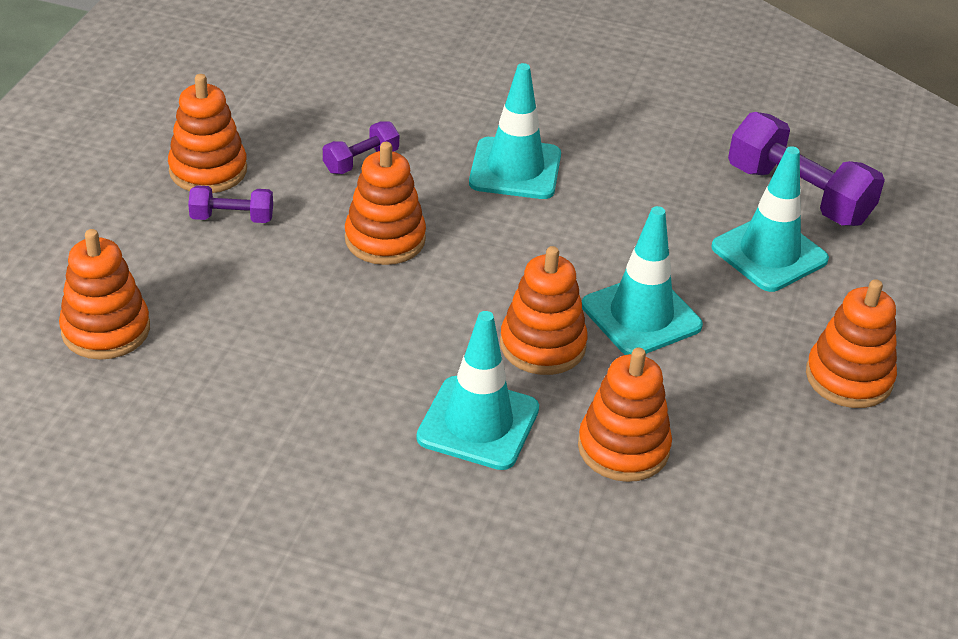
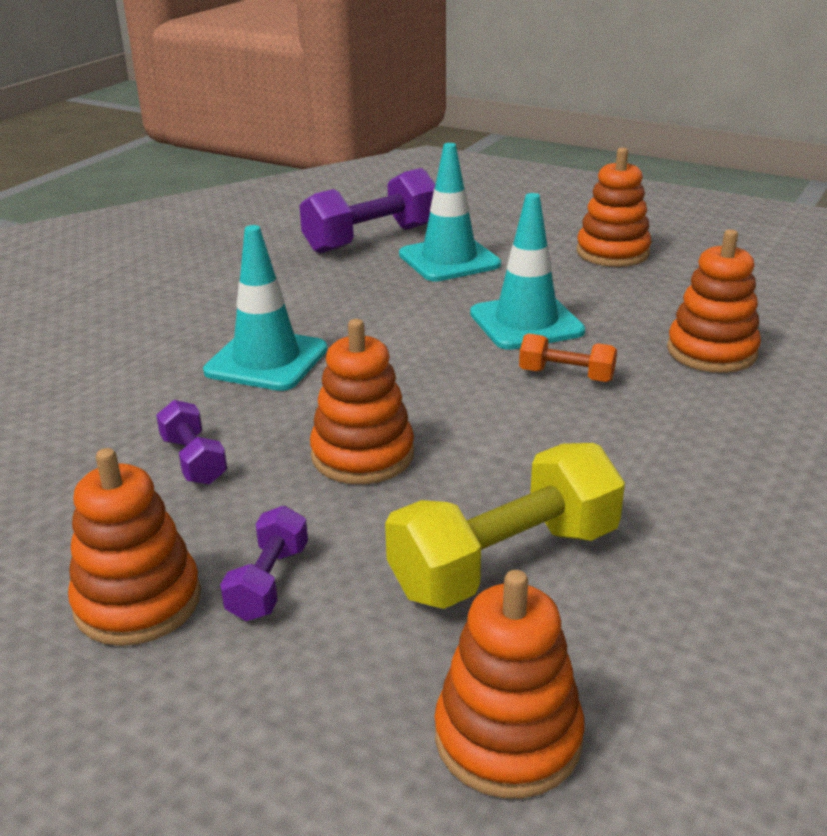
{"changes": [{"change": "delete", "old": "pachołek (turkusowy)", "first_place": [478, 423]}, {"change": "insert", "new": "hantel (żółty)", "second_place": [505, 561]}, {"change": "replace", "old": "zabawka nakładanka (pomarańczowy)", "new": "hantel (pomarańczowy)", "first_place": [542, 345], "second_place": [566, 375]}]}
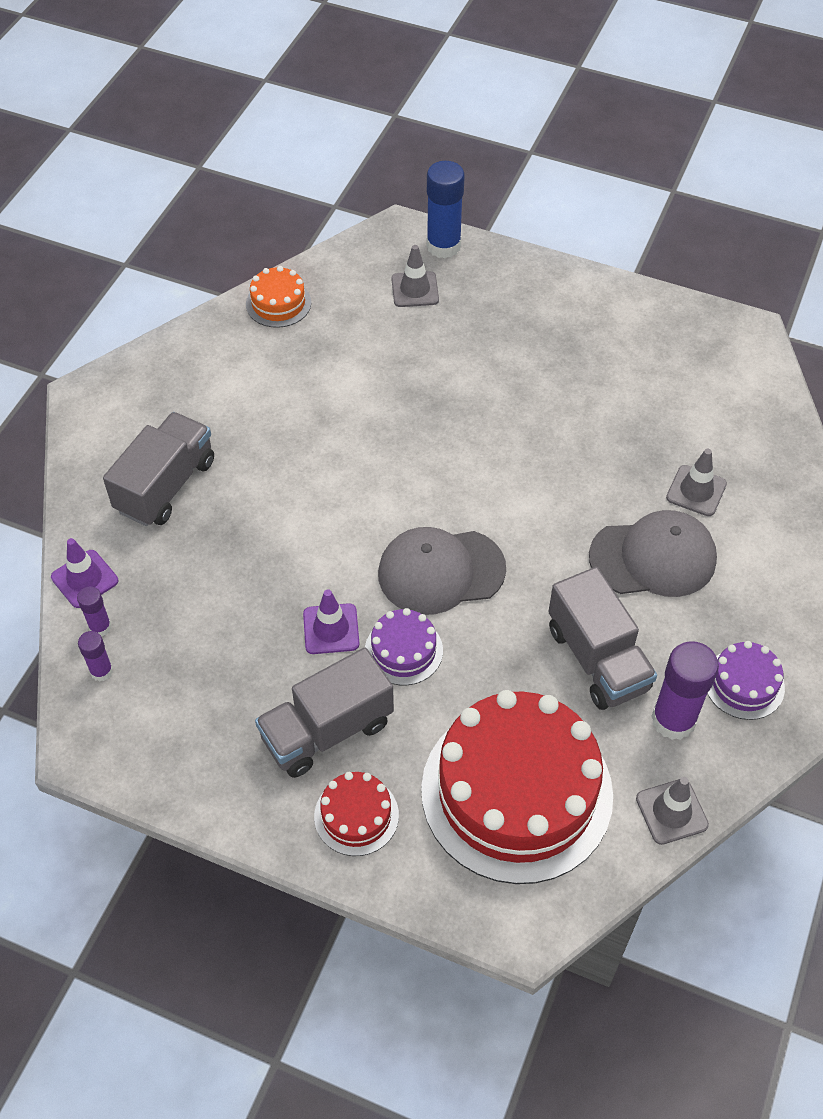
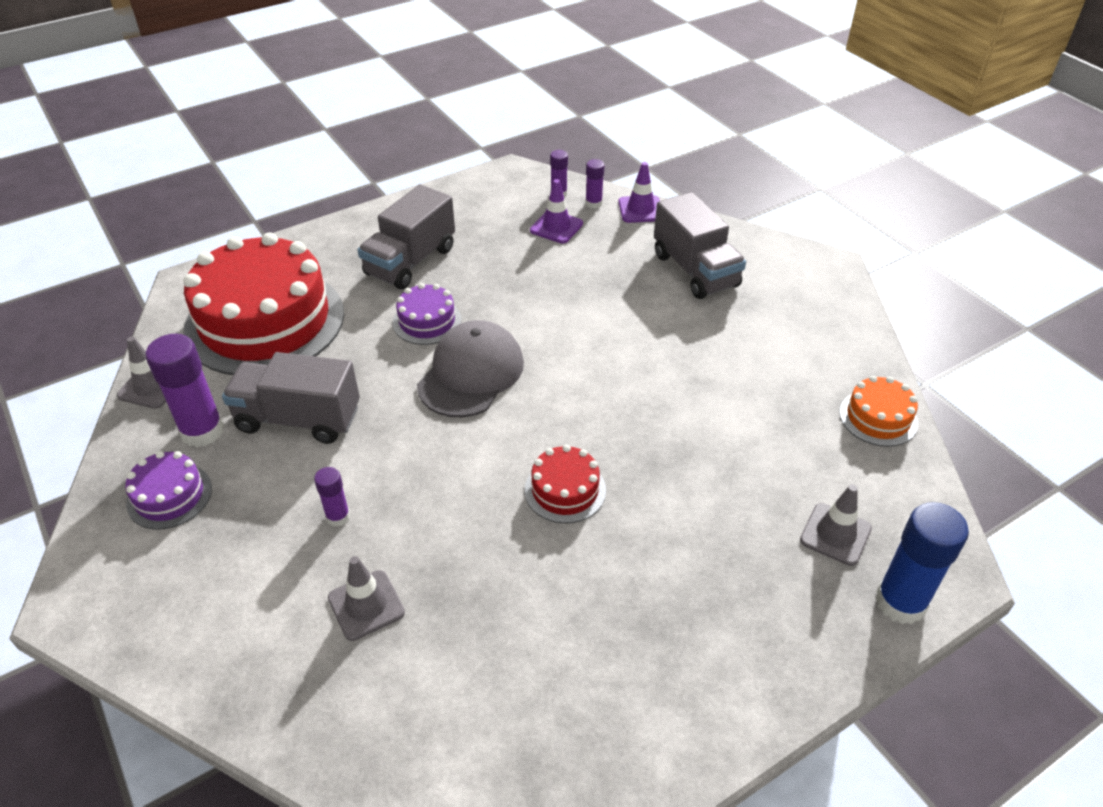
{"changes": [{"change": "move", "old": "pachołek (fioletowy)", "first_place": [331, 629], "second_place": [556, 227]}, {"change": "move", "old": "tort (czerwony)", "first_place": [356, 815], "second_place": [565, 490]}, {"change": "replace", "old": "czapka (szary)", "new": "klej w sztyfcie (fioletowy)", "first_place": [653, 558], "second_place": [338, 517]}, {"change": "rotate", "old": "ciężarówka (szary)", "first_place": [327, 730], "second_place": [410, 261], "degrees": -150}]}
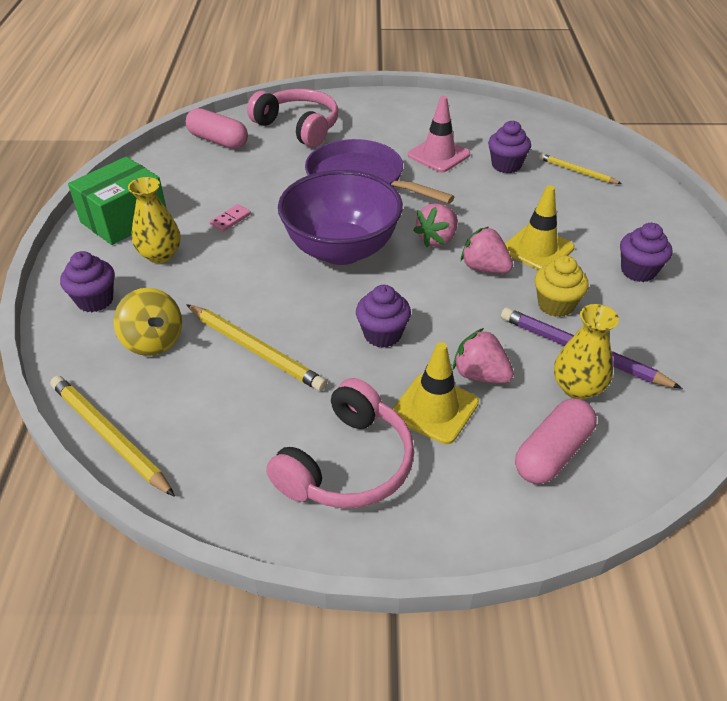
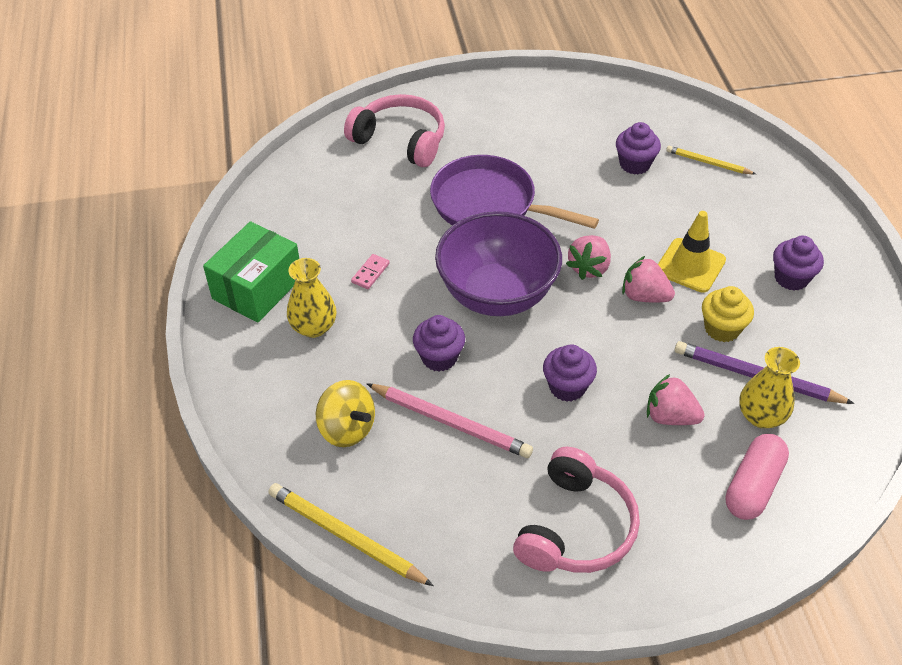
{"changes": [{"change": "delete", "old": "kapsułka (różowy)", "first_place": [218, 141]}, {"change": "delete", "old": "pachołek (żółty)", "first_place": [435, 409]}, {"change": "delete", "old": "pachołek (różowy)", "first_place": [438, 155]}, {"change": "move", "old": "muffinka (fioletowy)", "first_place": [95, 300], "second_place": [439, 357]}, {"change": "recolor", "old": "ołówek (żółty)", "new": "ołówek (różowy)", "first_place": [255, 350], "second_place": [450, 423]}]}
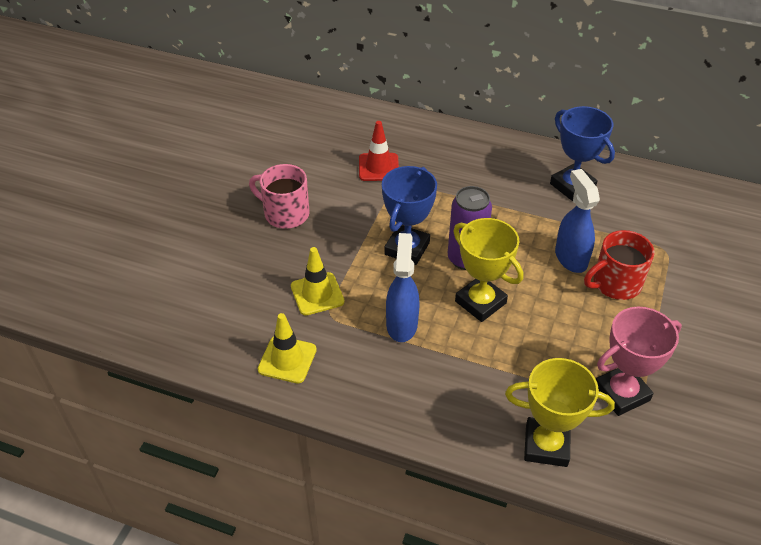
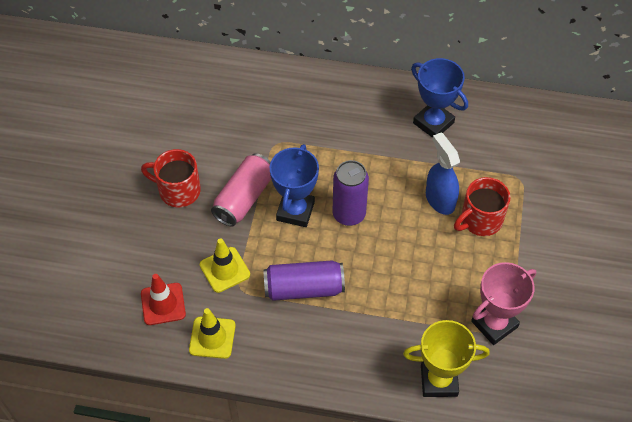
{"changes": [{"change": "delete", "old": "puchar (żółty)", "first_place": [480, 302]}, {"change": "insert", "new": "puszka (różowy)", "second_place": [244, 198]}, {"change": "move", "old": "pachołek (czerwony)", "first_place": [378, 167], "second_place": [163, 304]}, {"change": "replace", "old": "spryskiwacz (niebieski)", "new": "puszka (fioletowy)", "first_place": [402, 324], "second_place": [304, 288]}, {"change": "recolor", "old": "kubek (różowy)", "new": "kubek (czerwony)", "first_place": [285, 214], "second_place": [178, 190]}]}
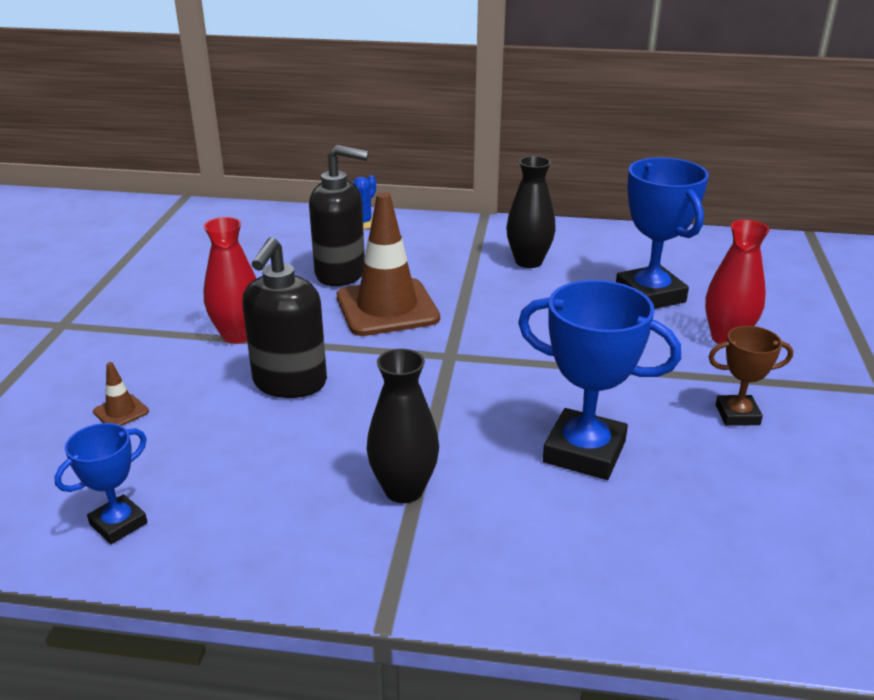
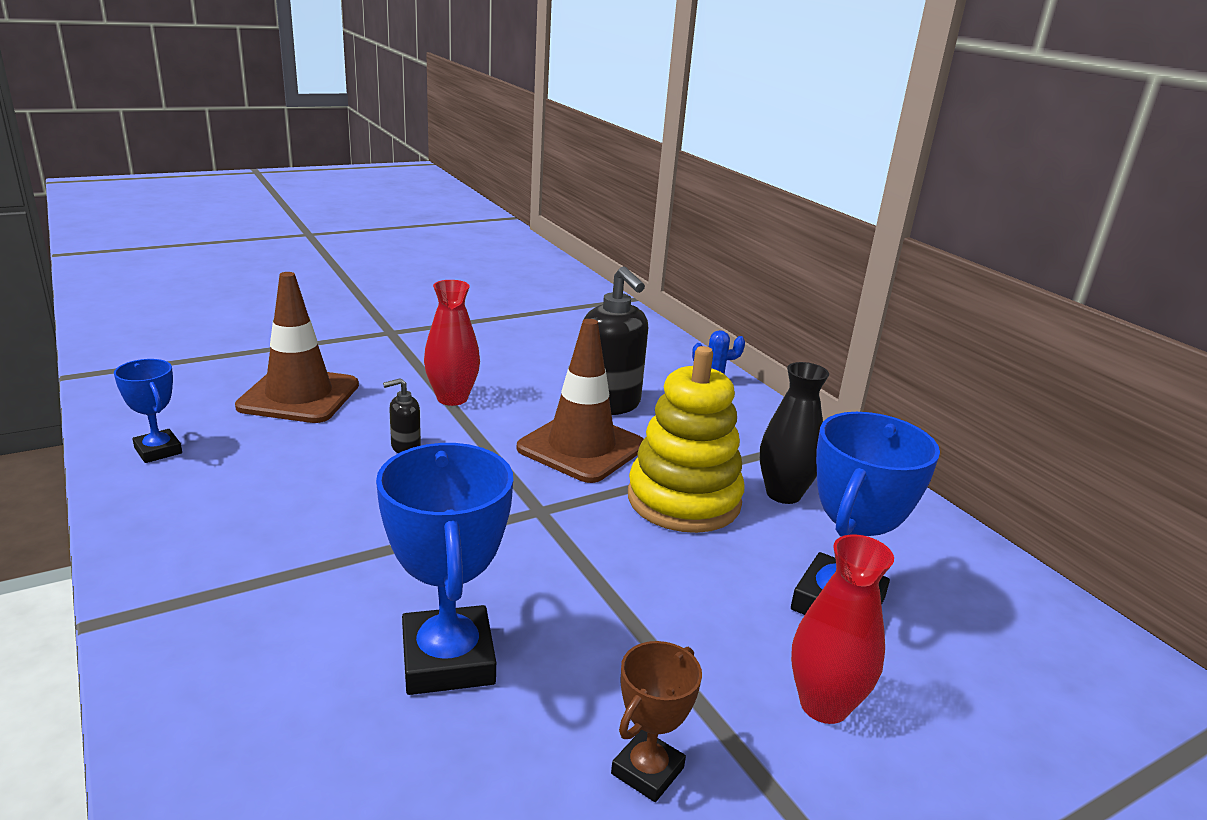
{"changes": [{"change": "delete", "old": "wazon (czarny)", "first_place": [404, 490]}, {"change": "insert", "new": "zabawka nakładanka (żółty)", "second_place": [684, 500]}, {"change": "rotate", "old": "puchar (niebieski)", "first_place": [118, 524], "second_place": [158, 451], "degrees": 45}, {"change": "rotate", "old": "puchar (brązowy)", "first_place": [737, 415], "second_place": [647, 771], "degrees": 75}, {"change": "resize", "old": "pachołek (brązowy)", "first_place": [121, 412], "second_place": [299, 396], "factor": 2.5}, {"change": "resize", "old": "dozownik mydła (czarny)", "first_place": [289, 383], "second_place": [405, 447], "factor": 0.47}]}
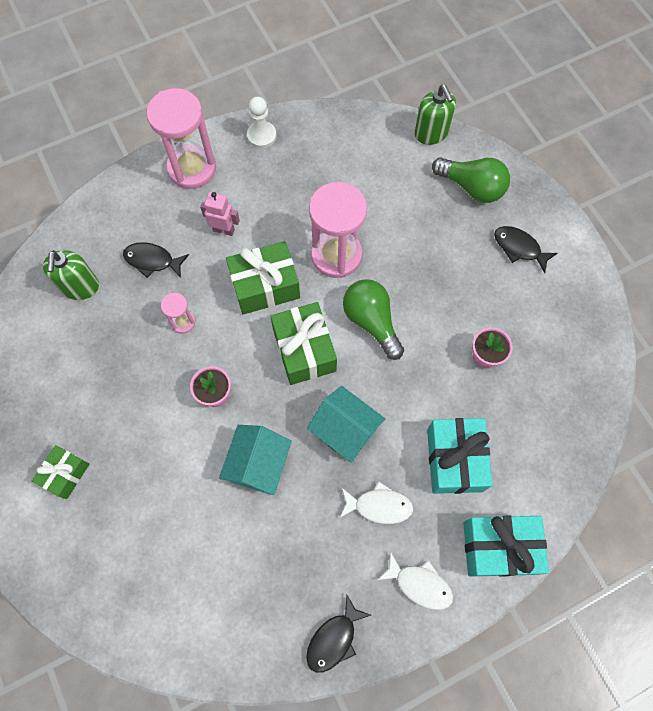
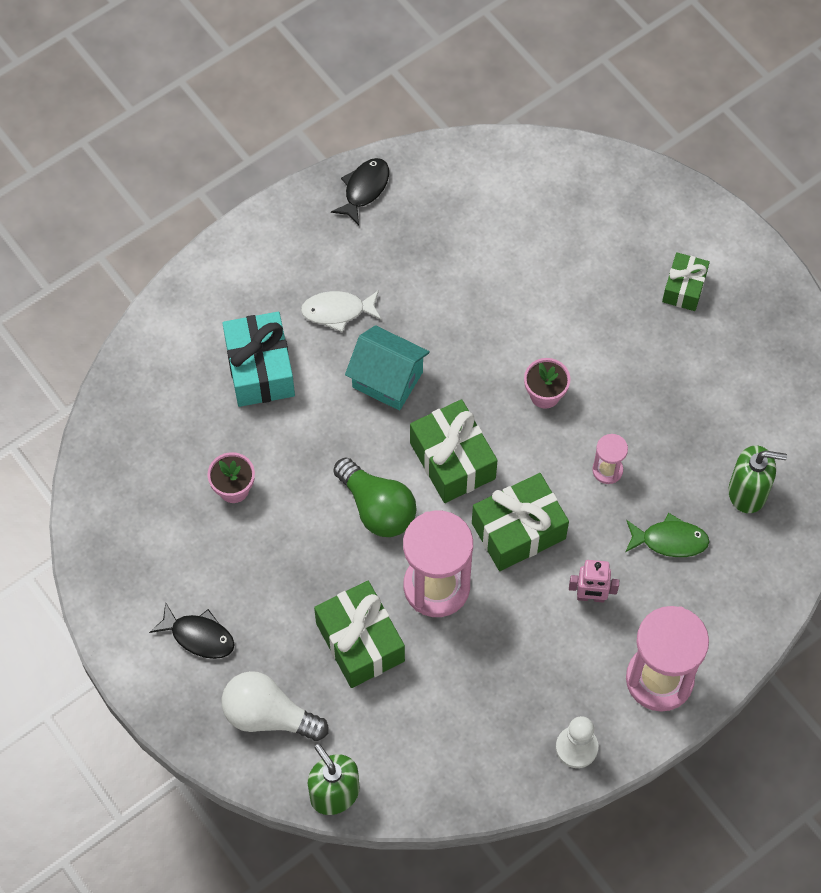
{"changes": [{"change": "delete", "old": "domek (turkusowy)", "first_place": [258, 465]}, {"change": "delete", "old": "ryba (biały)", "first_place": [419, 584]}, {"change": "delete", "old": "prezent (turkusowy)", "first_place": [499, 547]}, {"change": "insert", "new": "prezent (zielony)", "second_place": [360, 642]}, {"change": "recolor", "old": "ryba (czarny)", "new": "ryba (zielony)", "first_place": [152, 260], "second_place": [670, 540]}, {"change": "recolor", "old": "żarówka (zielony)", "new": "żarówka (biały)", "first_place": [472, 187], "second_place": [268, 715]}, {"change": "rotate", "old": "dozownik mydła (zielony)", "first_place": [80, 287], "second_place": [748, 492], "degrees": 105}]}
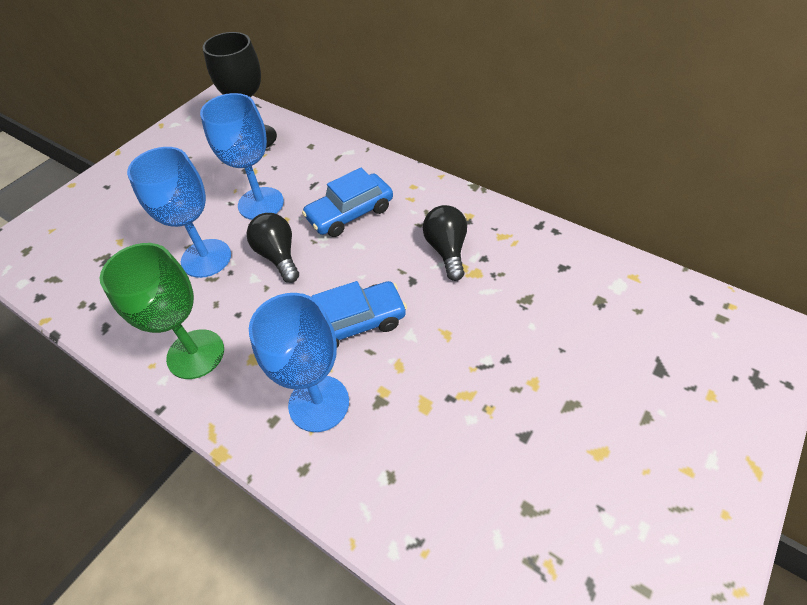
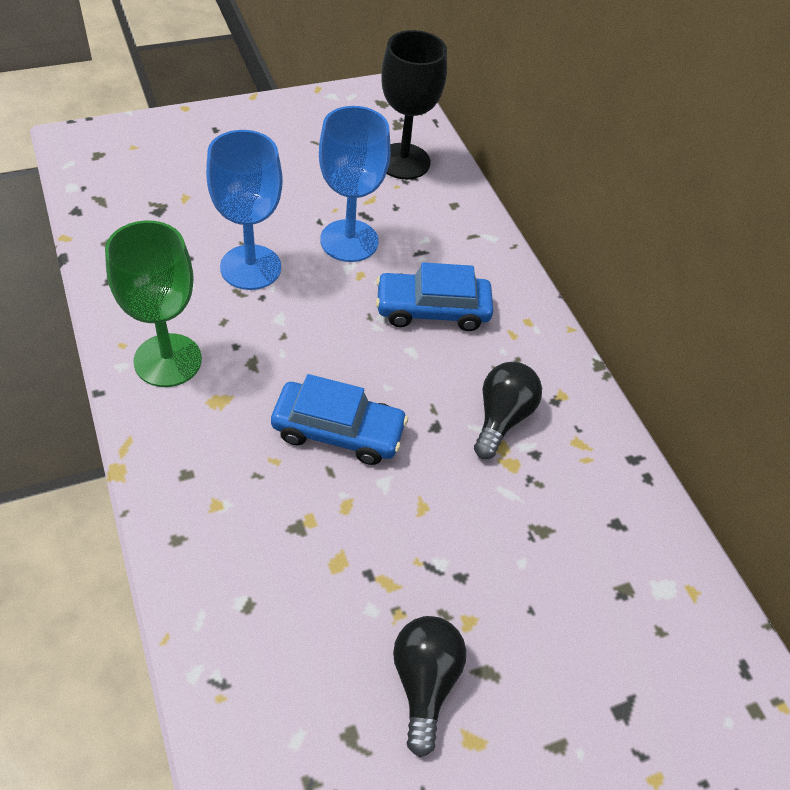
{"changes": [{"change": "delete", "old": "kielich (niebieski)", "first_place": [319, 403]}, {"change": "move", "old": "żarówka (czarny)", "first_place": [278, 256], "second_place": [424, 682]}]}
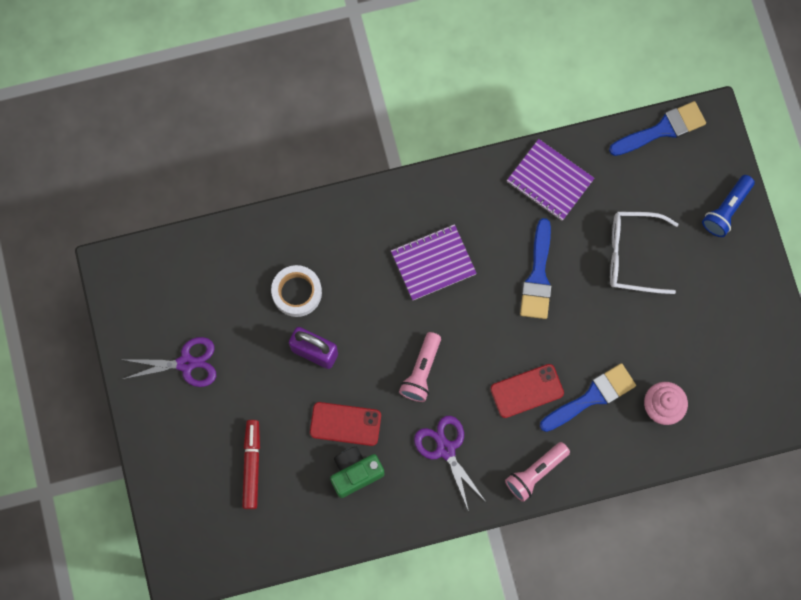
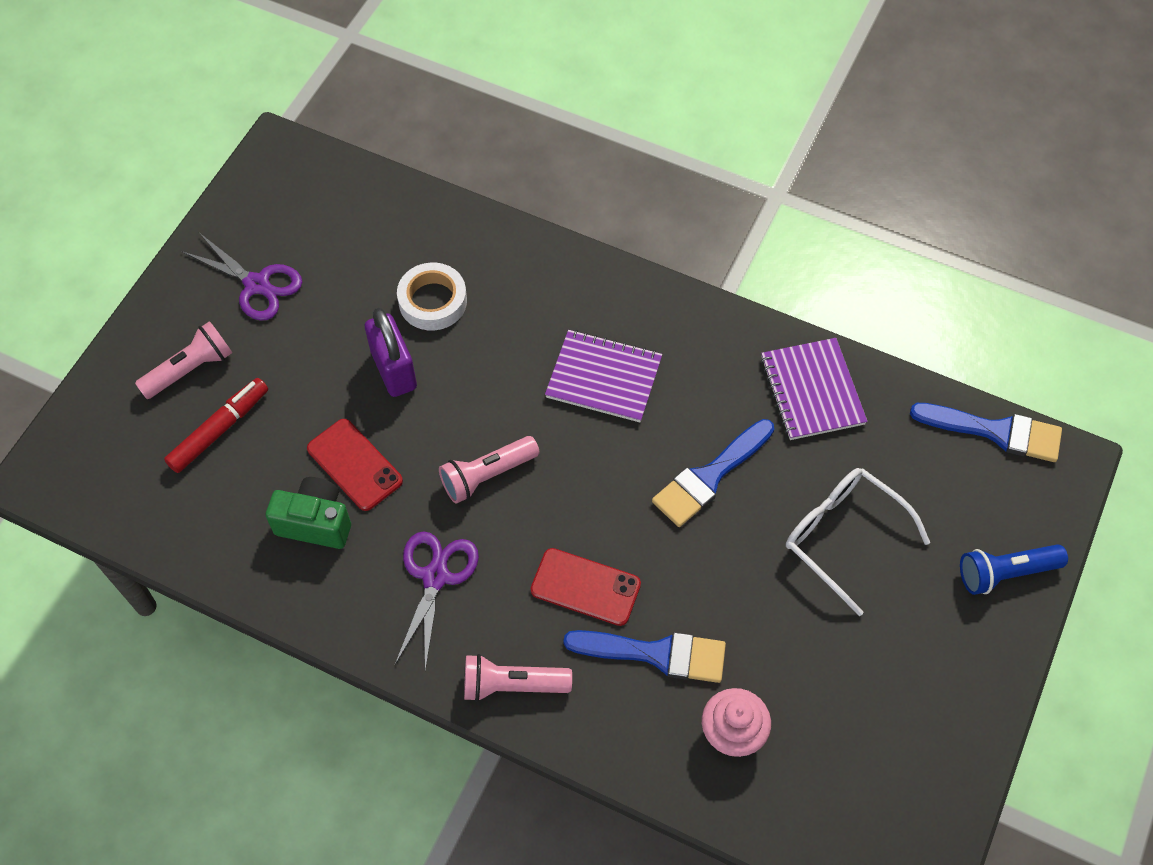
{"changes": [{"change": "insert", "new": "latarka (różowy)", "second_place": [190, 369]}]}
